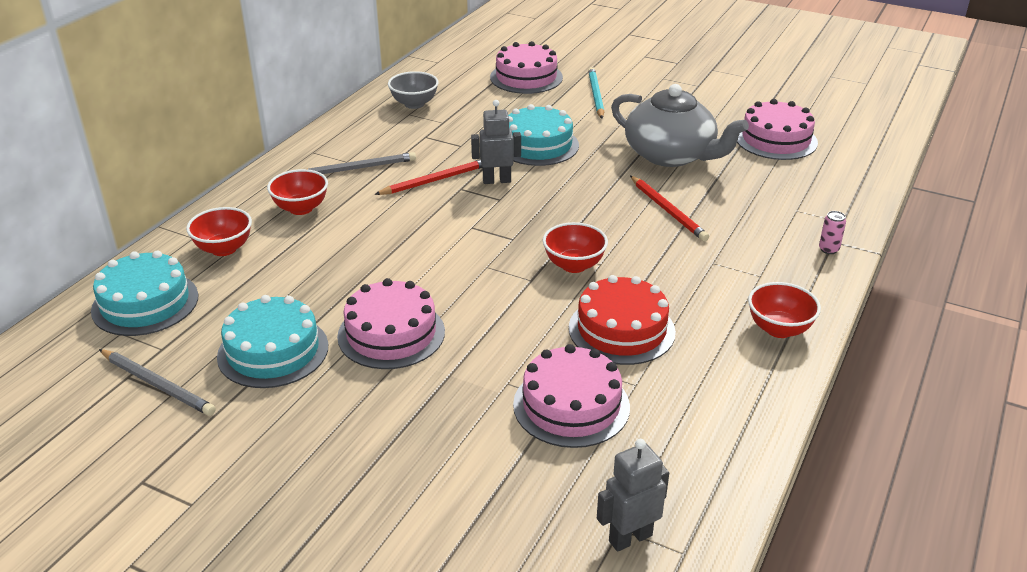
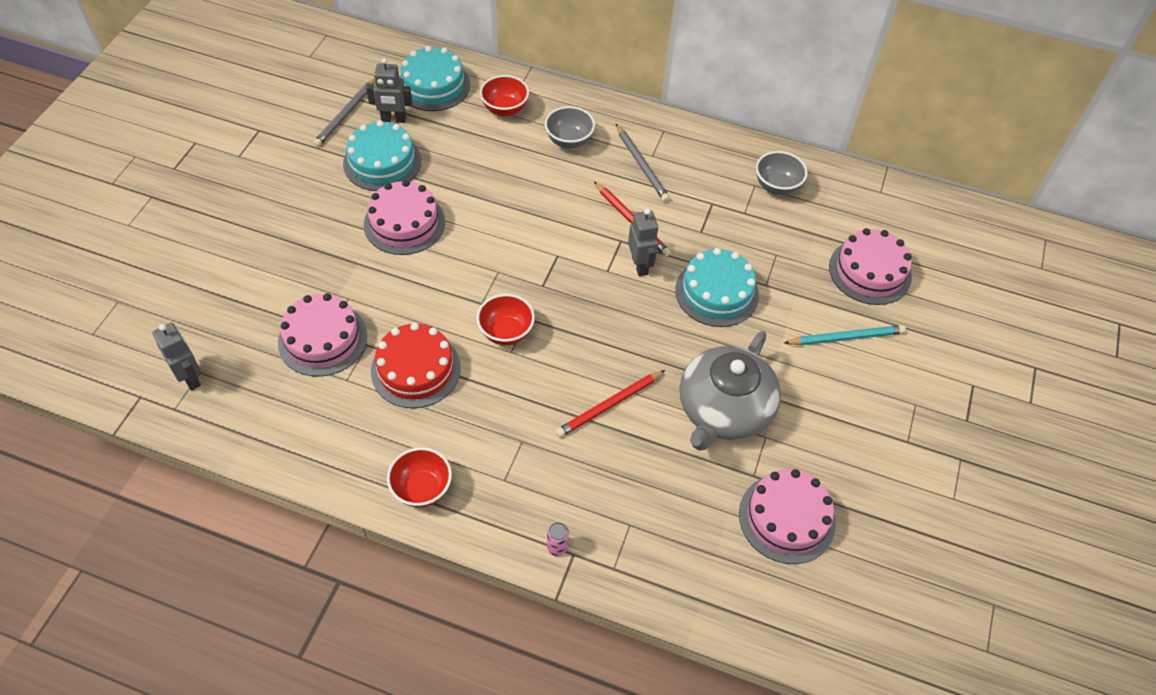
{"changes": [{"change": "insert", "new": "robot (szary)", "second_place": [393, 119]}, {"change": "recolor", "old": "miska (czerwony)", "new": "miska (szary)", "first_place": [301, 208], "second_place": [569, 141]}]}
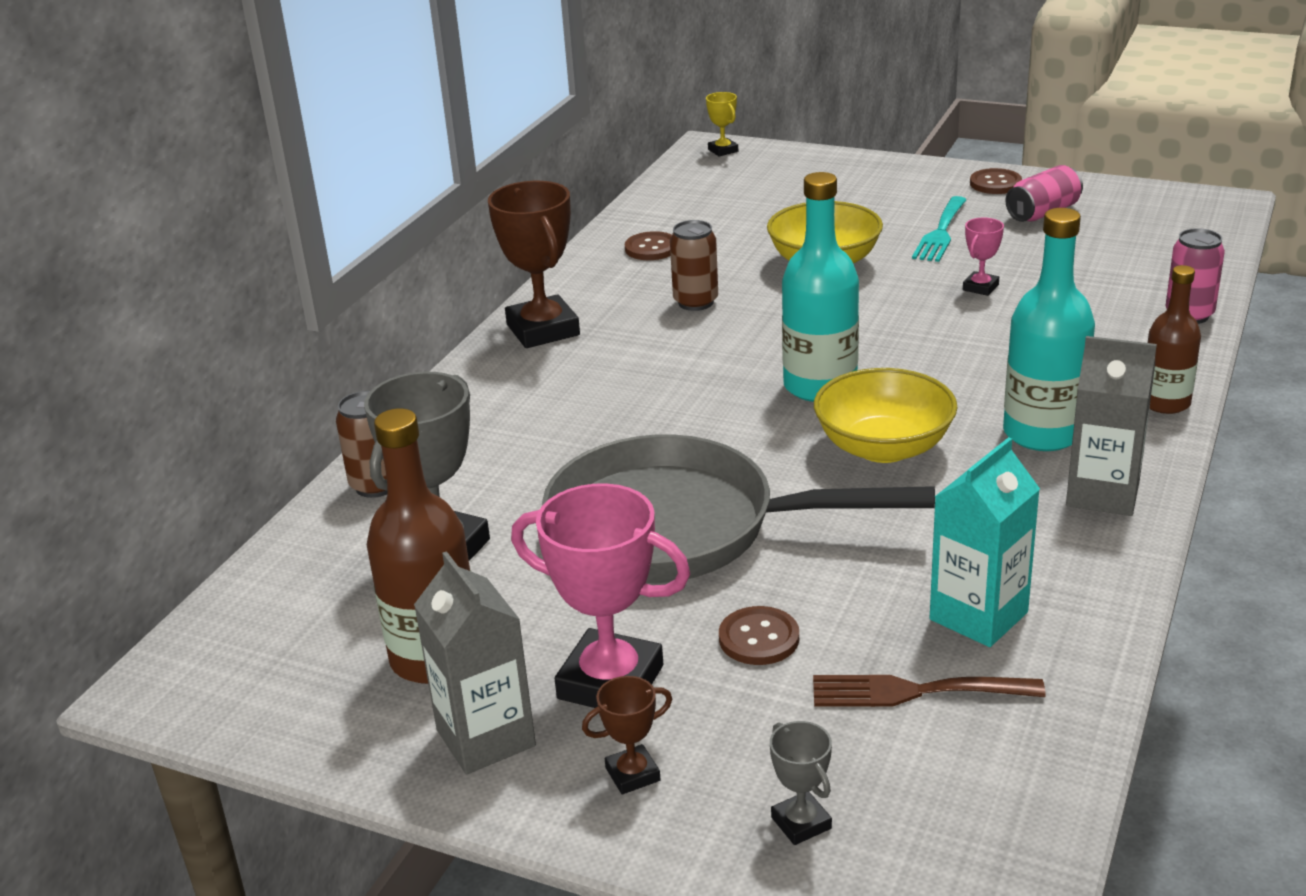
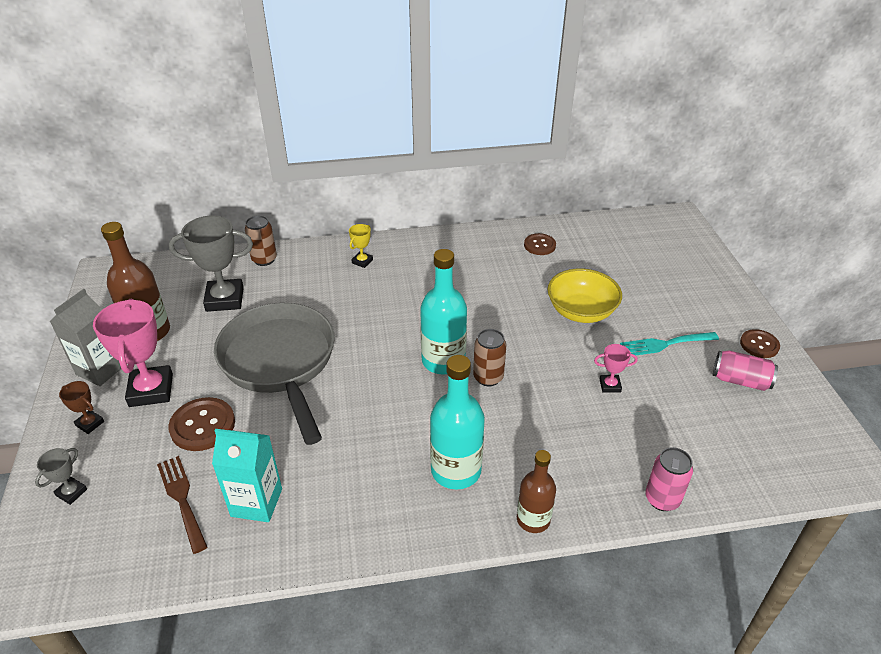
{"changes": [{"change": "delete", "old": "puchar (brązowy)", "first_place": [543, 330]}, {"change": "delete", "old": "miska (żółty)", "first_place": [883, 447]}, {"change": "delete", "old": "karton mleka (szary)", "first_place": [1102, 494]}, {"change": "move", "old": "puszka (brązowy)", "first_place": [696, 302], "second_place": [488, 377]}, {"change": "move", "old": "puchar (żółty)", "first_place": [723, 150], "second_place": [362, 261]}, {"change": "resize", "old": "guzik (brązowy)", "first_place": [759, 638], "second_place": [202, 425], "factor": 1.53}]}
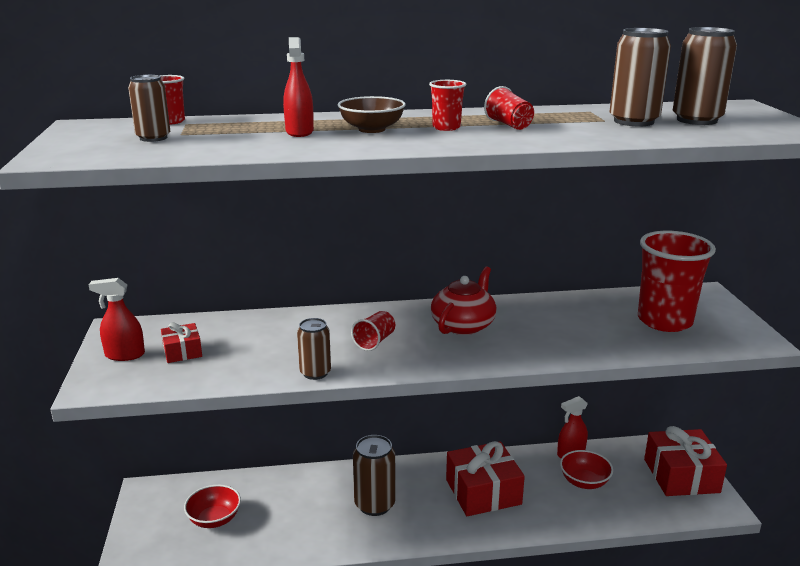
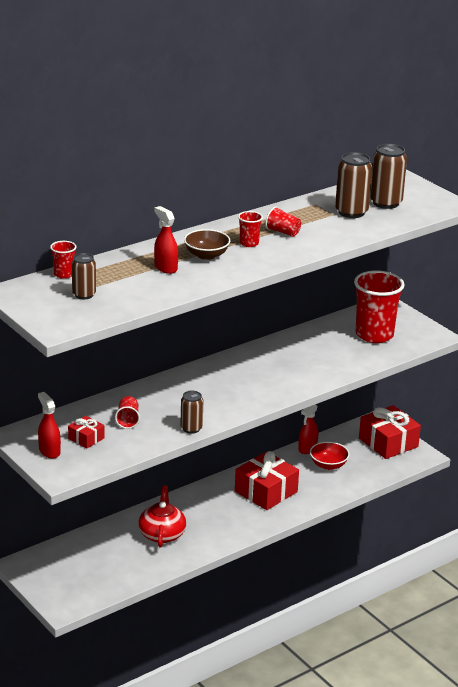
{"changes": [{"change": "delete", "old": "miska (czerwony)", "first_place": [214, 519]}, {"change": "delete", "old": "puszka (brązowy)", "first_place": [375, 504]}, {"change": "move", "old": "szklanka (czerwony)", "first_place": [375, 341], "second_place": [128, 420]}, {"change": "move", "old": "imbryk (czerwony)", "first_place": [463, 325], "second_place": [162, 534]}, {"change": "rotate", "old": "spryskiwacz (czerwony)", "first_place": [124, 355], "second_place": [49, 451], "degrees": 90}]}
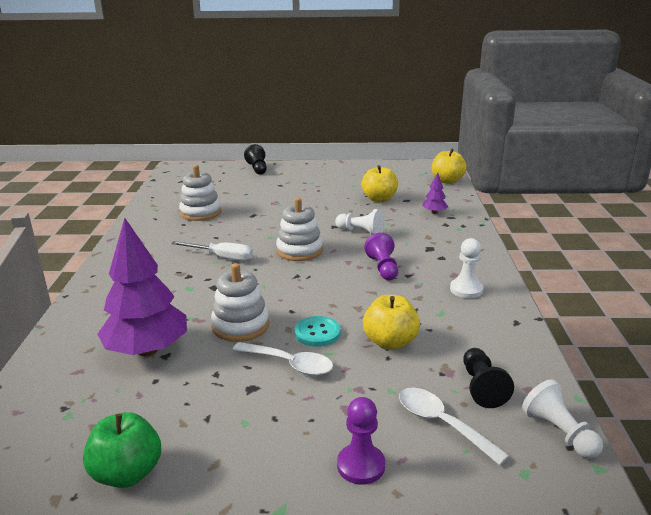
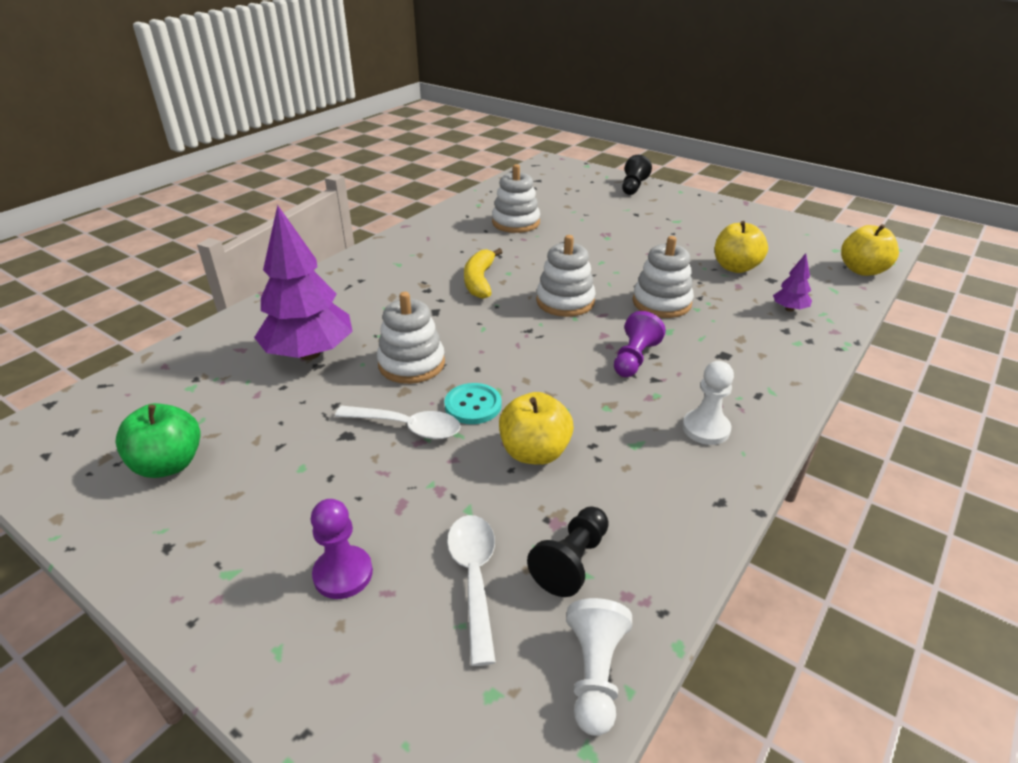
{"changes": [{"change": "replace", "old": "śrubokręt (biały)", "new": "banan (żółty)", "first_place": [222, 257], "second_place": [479, 281]}, {"change": "replace", "old": "pionek (biały)", "new": "zabawka nakładanka (biały)", "first_place": [360, 232], "second_place": [661, 303]}, {"change": "rotate", "old": "łyżka (biały)", "first_place": [290, 364], "second_place": [407, 427], "degrees": -45}]}
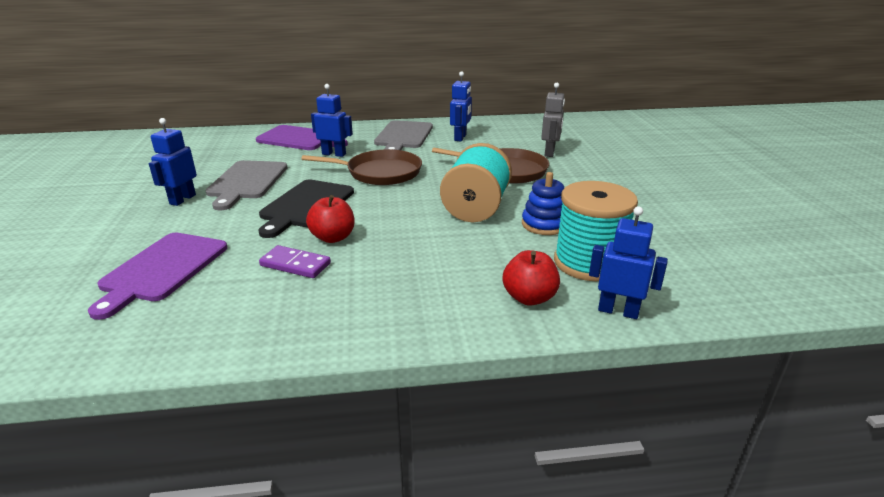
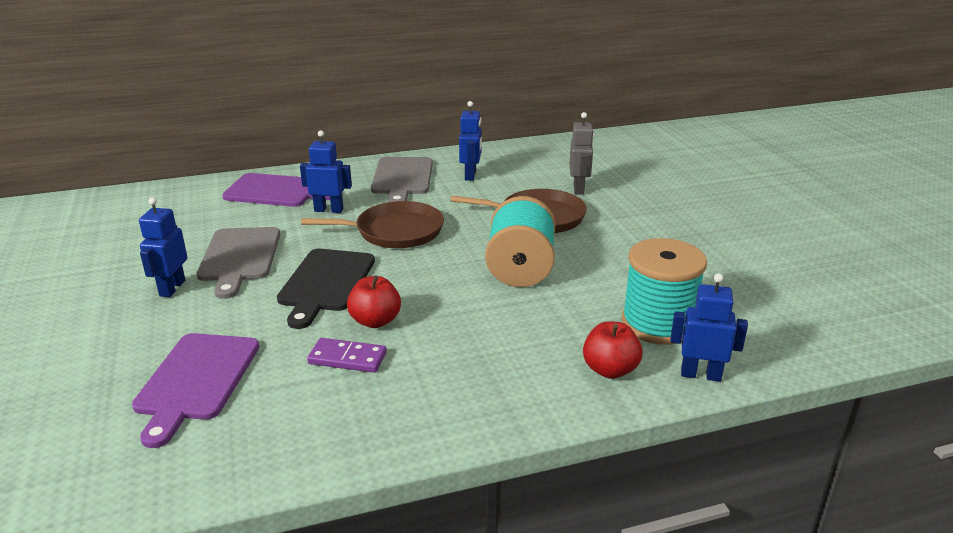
{"changes": [{"change": "delete", "old": "zabawka nakładanka (niebieski)", "first_place": [544, 224]}]}
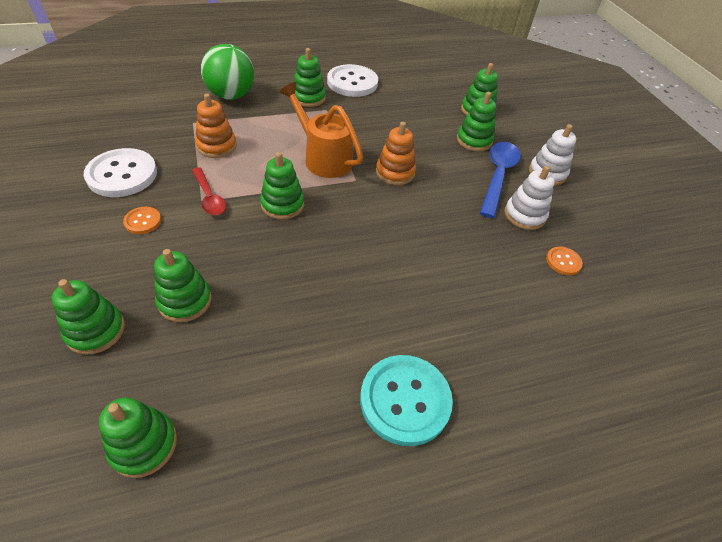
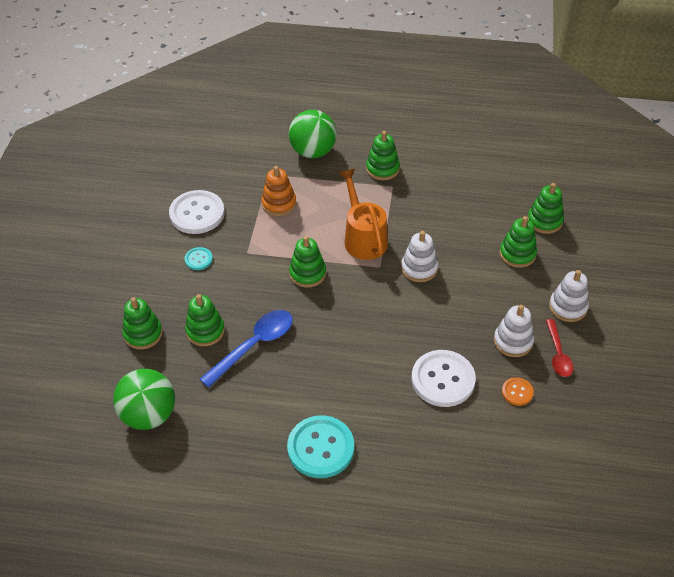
{"changes": [{"change": "move", "old": "łyżka (czerwony)", "first_place": [209, 197], "second_place": [558, 354]}, {"change": "move", "old": "guzik (biały)", "first_place": [352, 82], "second_place": [443, 379]}, {"change": "move", "old": "łyżka (niebieski)", "first_place": [497, 176], "second_place": [254, 346]}, {"change": "replace", "old": "zabawka nakładanka (zielony)", "new": "piłka (zielony)", "first_place": [144, 445], "second_place": [149, 415]}, {"change": "recolor", "old": "guzik (pomarańczowy)", "new": "guzik (turkusowy)", "first_place": [143, 221], "second_place": [198, 259]}, {"change": "recolor", "old": "zabawka nakładanka (pomarańczowy)", "new": "zabawka nakładanka (biały)", "first_place": [395, 172], "second_place": [419, 268]}]}
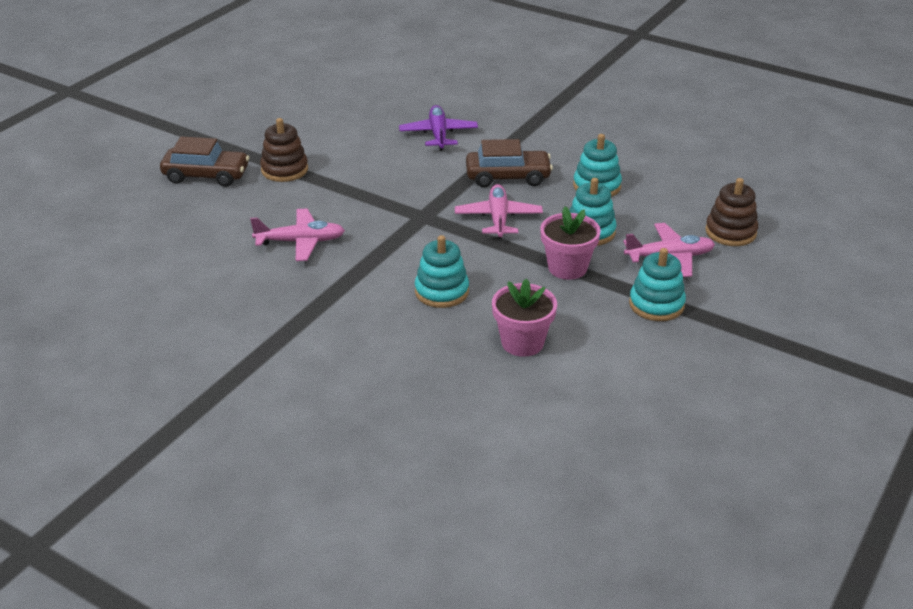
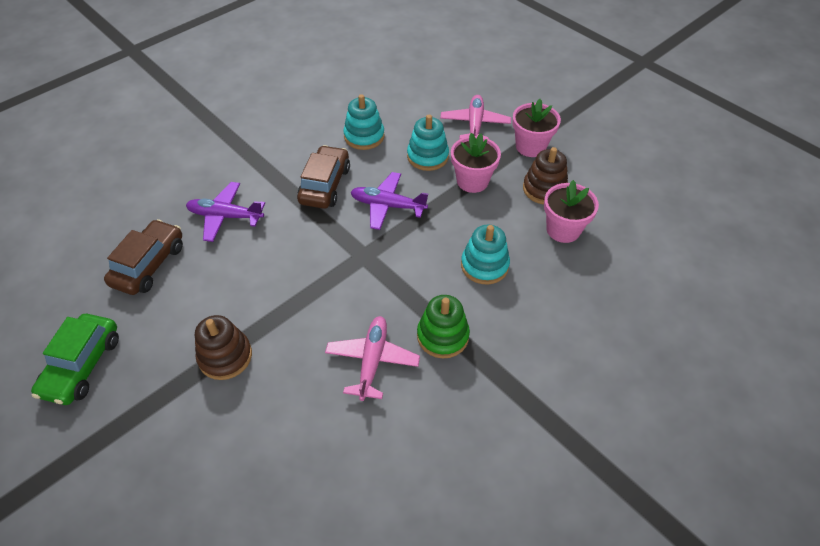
{"changes": [{"change": "insert", "new": "samochód (zielony)", "second_place": [82, 365]}, {"change": "insert", "new": "zabawka nakładanka (zielony)", "second_place": [442, 336]}, {"change": "move", "old": "samochód (brązowy)", "first_place": [206, 175], "second_place": [149, 264]}, {"change": "move", "old": "zabawka nakładanka (brązowy)", "first_place": [730, 232], "second_place": [544, 189]}, {"change": "replace", "old": "zabawka nakładanka (turkusowy)", "new": "doniczka (różowy)", "first_place": [656, 304], "second_place": [530, 146]}, {"change": "recolor", "old": "samolot (różowy)", "new": "samolot (fioletowy)", "first_place": [498, 218], "second_place": [387, 206]}]}
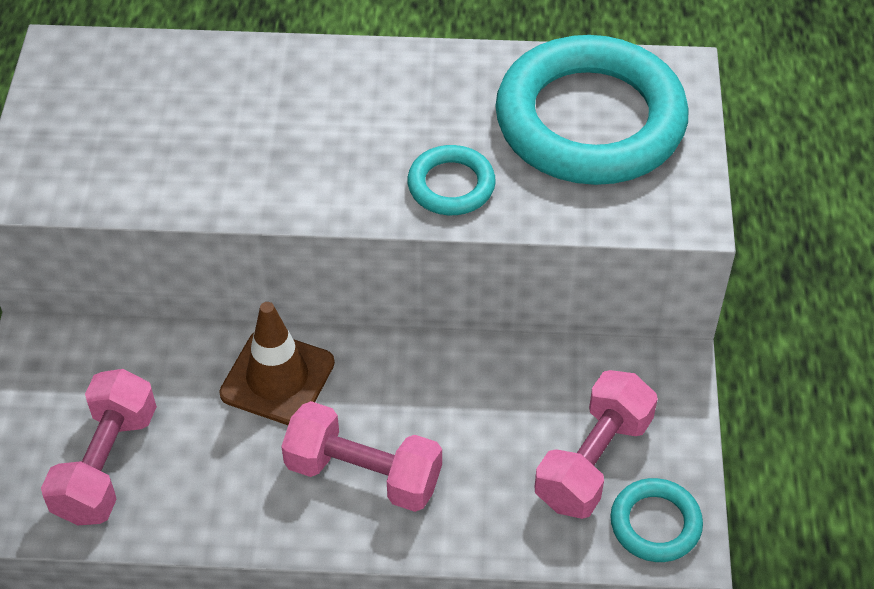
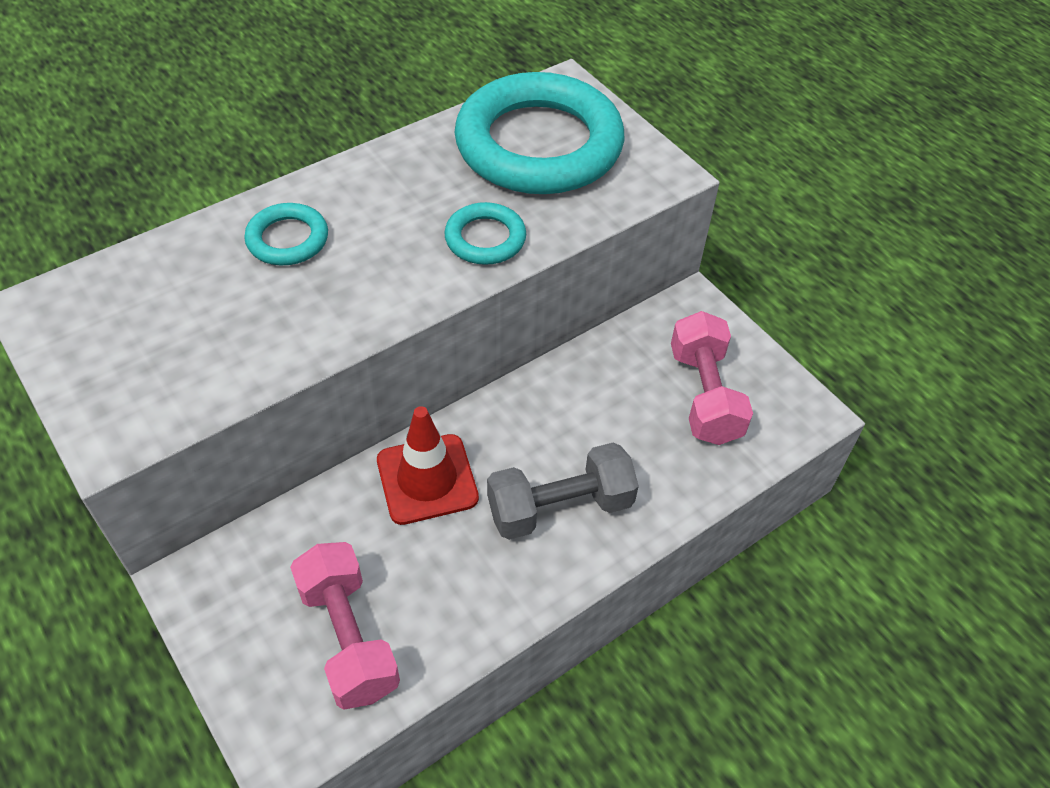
{"changes": [{"change": "move", "old": "pierścień (turkusowy)", "first_place": [655, 524], "second_place": [287, 239]}, {"change": "recolor", "old": "pachołek (brązowy)", "new": "pachołek (czerwony)", "first_place": [277, 378], "second_place": [427, 479]}, {"change": "recolor", "old": "hantel (różowy)", "new": "hantel (szary)", "first_place": [363, 474], "second_place": [560, 507]}]}
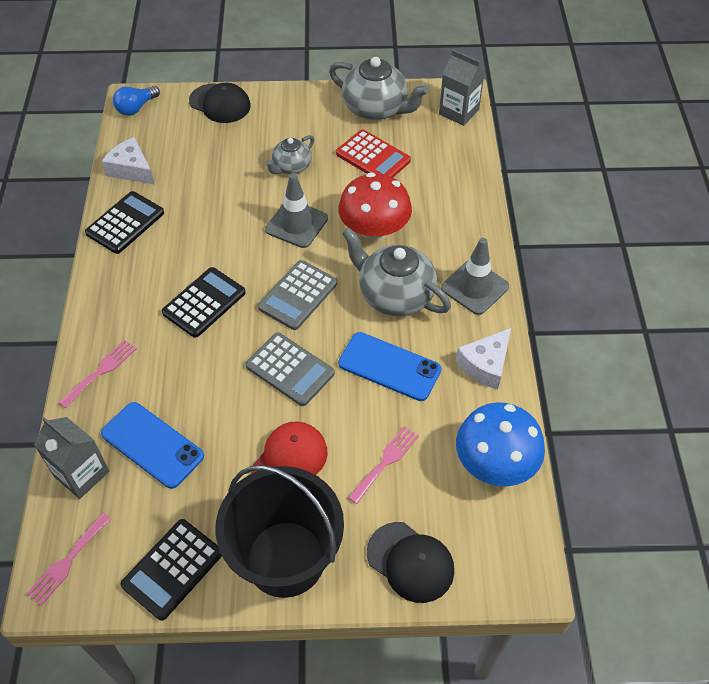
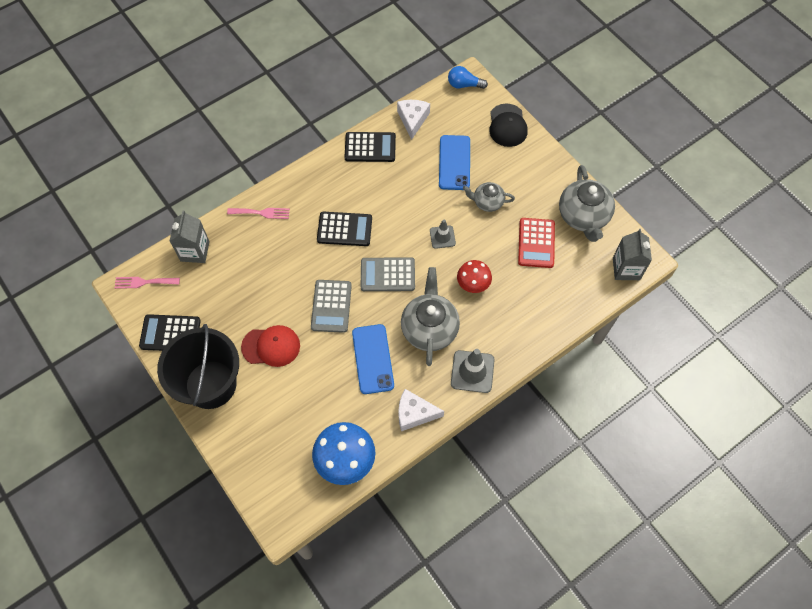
{"changes": [{"change": "delete", "old": "widelec (różowy)", "first_place": [385, 462]}, {"change": "delete", "old": "czapka (czarny)", "first_place": [410, 562]}, {"change": "move", "old": "telefon (niebieski)", "first_place": [152, 445], "second_place": [454, 162]}, {"change": "resize", "old": "pachołek (szary)", "first_place": [296, 224], "second_place": [442, 237], "factor": 0.62}, {"change": "resize", "old": "grzyb (czerwony)", "first_place": [374, 230], "second_place": [473, 284], "factor": 0.62}]}
